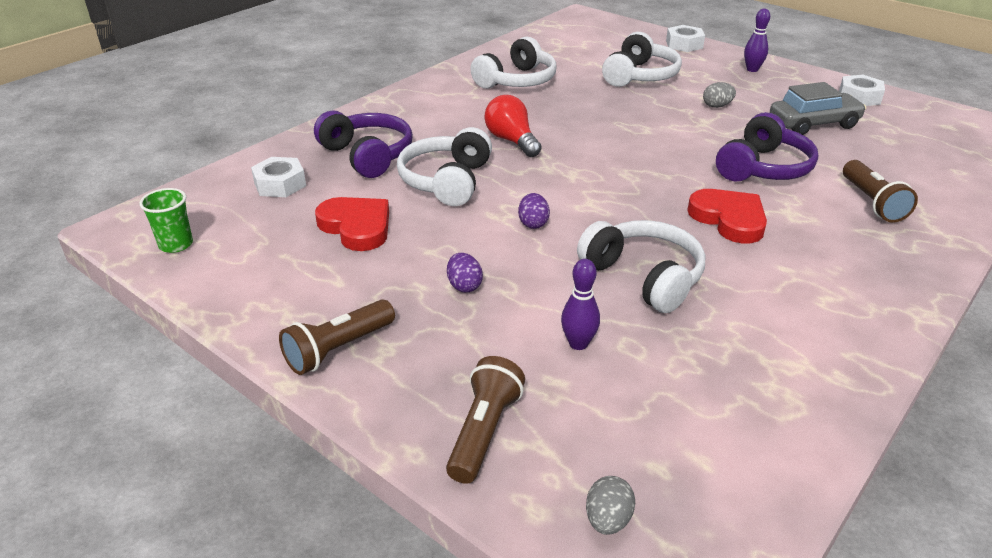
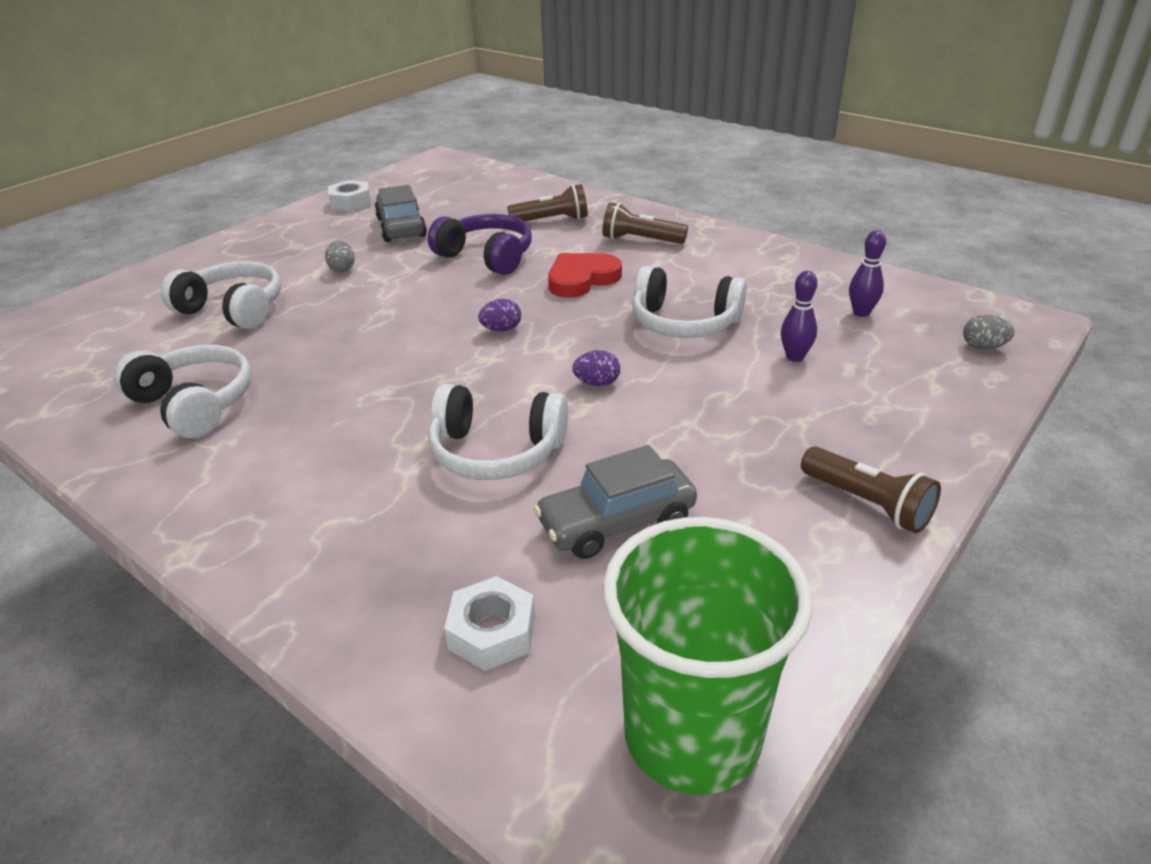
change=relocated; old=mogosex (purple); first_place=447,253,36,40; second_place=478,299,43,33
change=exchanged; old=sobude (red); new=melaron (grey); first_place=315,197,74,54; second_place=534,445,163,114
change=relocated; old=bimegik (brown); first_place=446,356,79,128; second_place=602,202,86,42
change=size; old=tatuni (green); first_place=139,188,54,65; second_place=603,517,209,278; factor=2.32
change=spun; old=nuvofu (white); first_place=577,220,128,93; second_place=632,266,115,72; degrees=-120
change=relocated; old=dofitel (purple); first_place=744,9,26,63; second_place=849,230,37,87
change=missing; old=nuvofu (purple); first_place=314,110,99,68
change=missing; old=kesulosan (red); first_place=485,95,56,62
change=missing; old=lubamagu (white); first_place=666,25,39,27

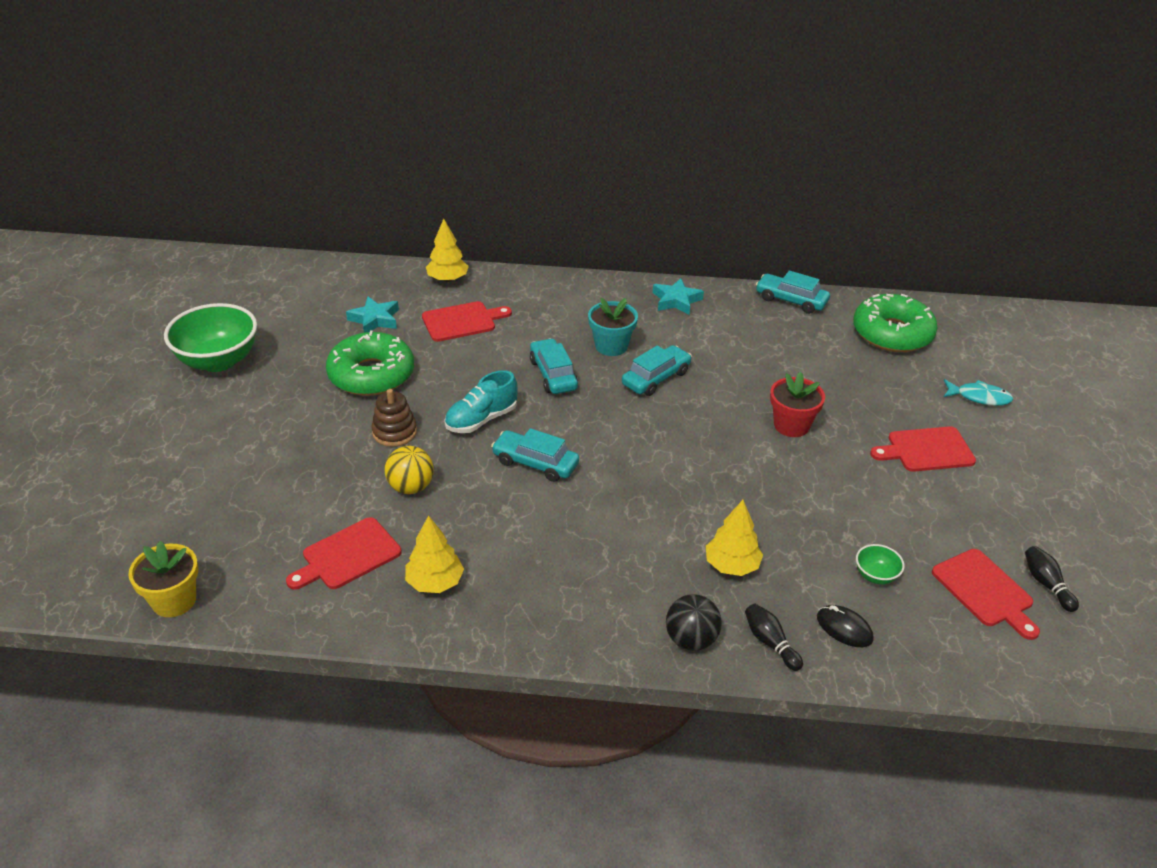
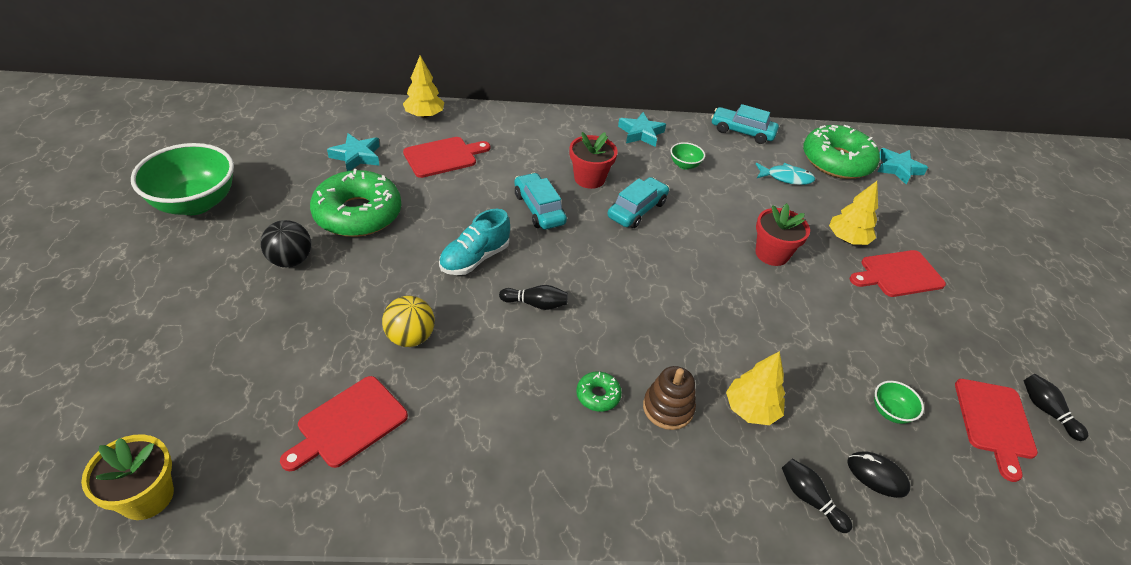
change=relocated; old=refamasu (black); first_place=666,594,56,57; second_place=261,220,50,47
change=exchanged; old=melaron (turquoise); new=dofitel (black); first_place=491,428,88,54; second_place=499,285,69,25
change=colour; old=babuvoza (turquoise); new=babuvoza (red); first_place=588,298,50,58; second_place=570,132,48,57
change=appeared; new=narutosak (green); second_place=576,372,46,40
change=relocated; old=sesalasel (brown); first_place=372,389,45,58; second_place=643,366,53,64
change=appeared; new=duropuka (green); second_place=671,142,34,28
change=relocated; old=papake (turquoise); first_place=944,379,69,27; second_place=756,163,59,22
change=relocated; old=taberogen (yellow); first_place=405,515,59,78; second_place=829,181,49,64
change=appeared; new=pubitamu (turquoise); second_place=878,148,50,36
change=spun; old=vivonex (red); first_place=932,549,108,91; second_place=955,379,83,103; degrees=45

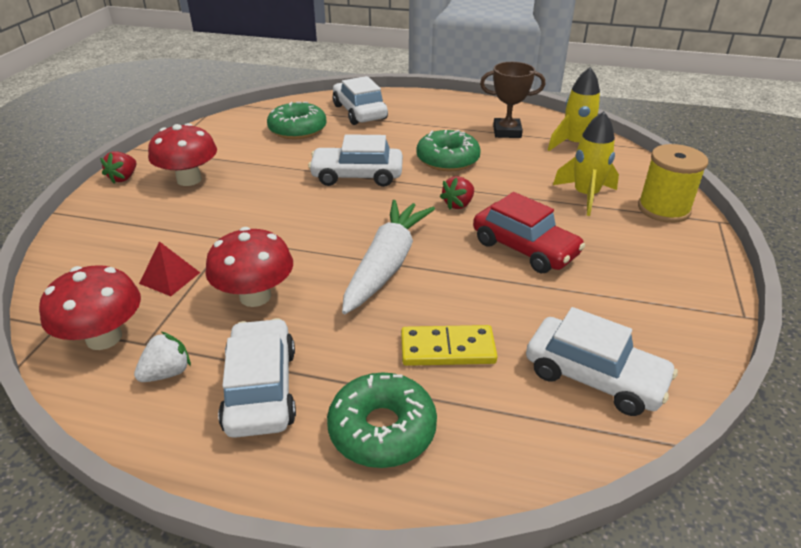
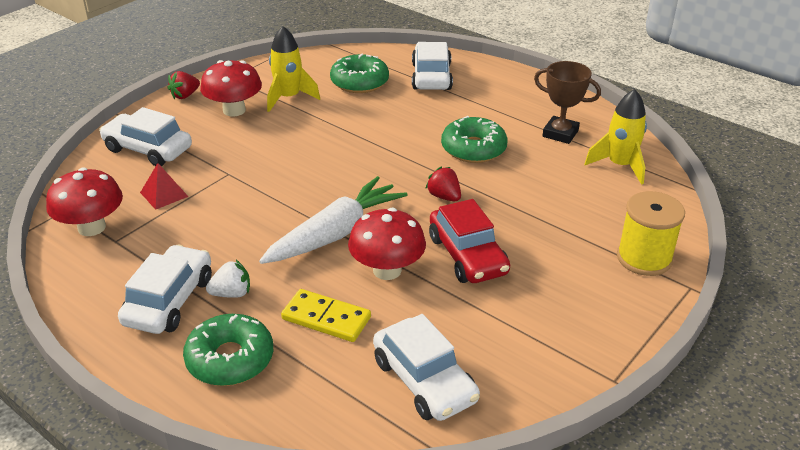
change=relocated; old=melaron (white); first_place=308,134,95,53; second_place=99,107,93,59
change=relocated; old=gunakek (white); first_place=134,332,57,50; second_place=206,260,44,38
change=relocated; old=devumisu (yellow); first_place=553,111,66,105; second_place=267,26,53,86
change=relocated; old=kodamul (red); first_place=205,227,88,80; second_place=348,208,78,72
change=spun; old=gunakek (red); first_place=440,176,34,33; second_place=425,166,36,35; degrees=75

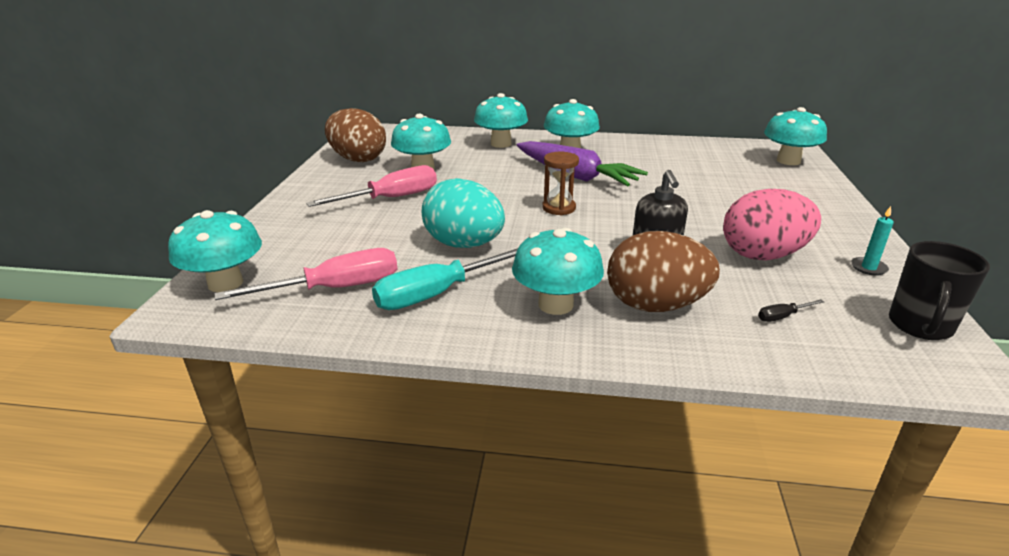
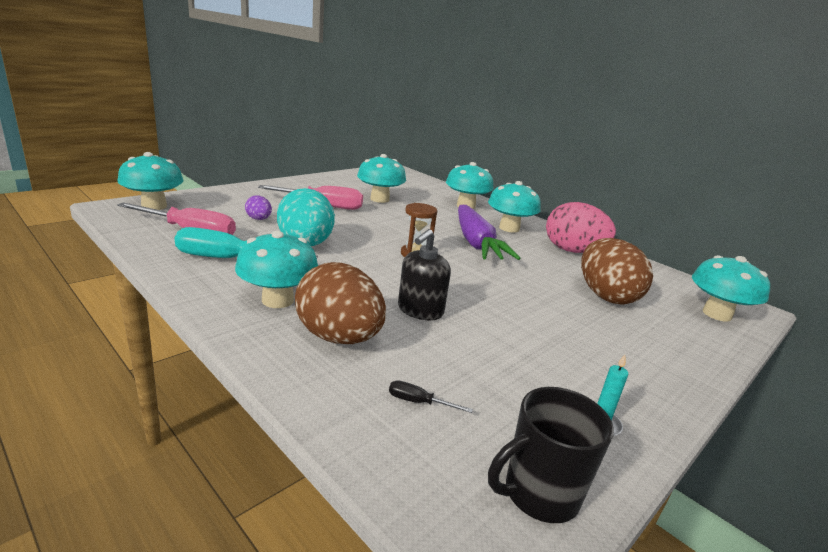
change=appeared; new=mogosex (purple); second_place=245,196,27,24
change=relocated; old=mogosex (pink); first_place=723,189,98,71; second_place=546,202,70,51
change=relocated; old=mogosex (brown); first_place=325,108,61,54; second_place=581,238,72,67

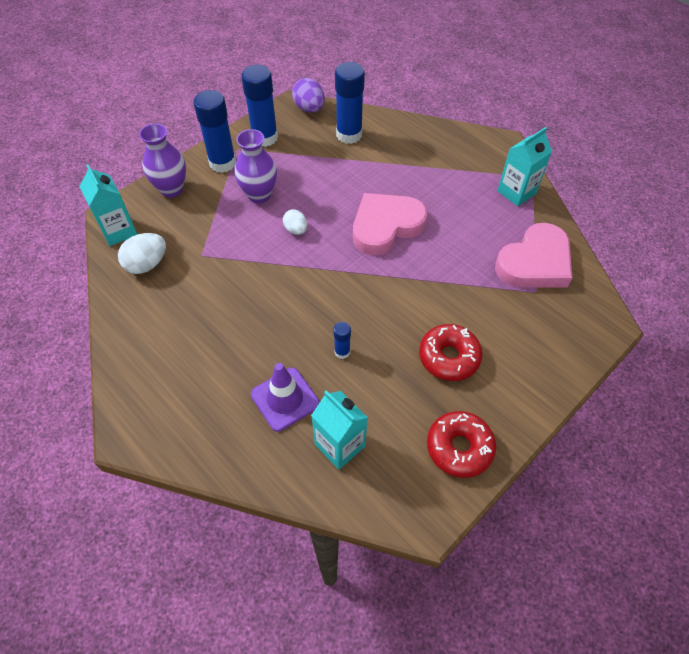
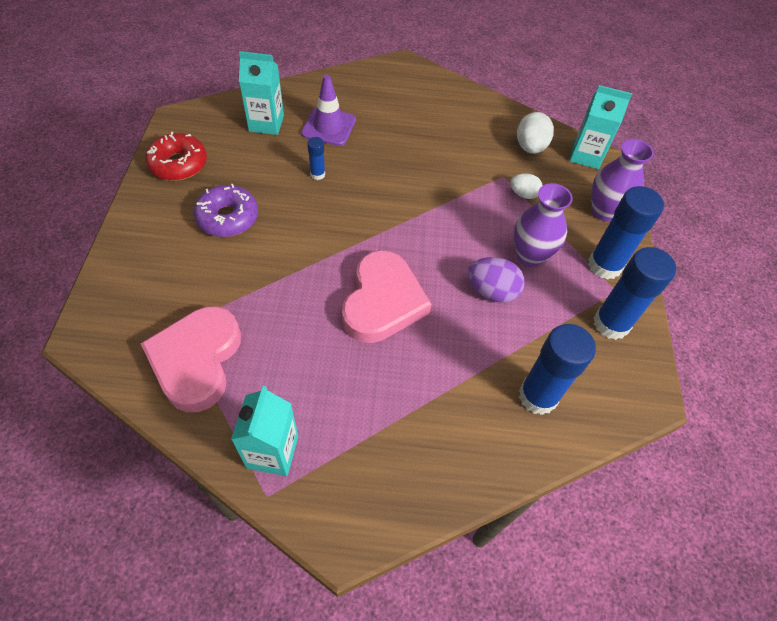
change=colour; old=narutosak (red); new=narutosak (purple); first_place=419,324,64,57; second_place=194,184,64,53
change=relocated; old=mogosex (purple); first_place=292,78,33,35; second_place=468,257,57,46
change=relocated; old=mogosex (white); first_place=283,209,24,26; second_place=510,173,32,26

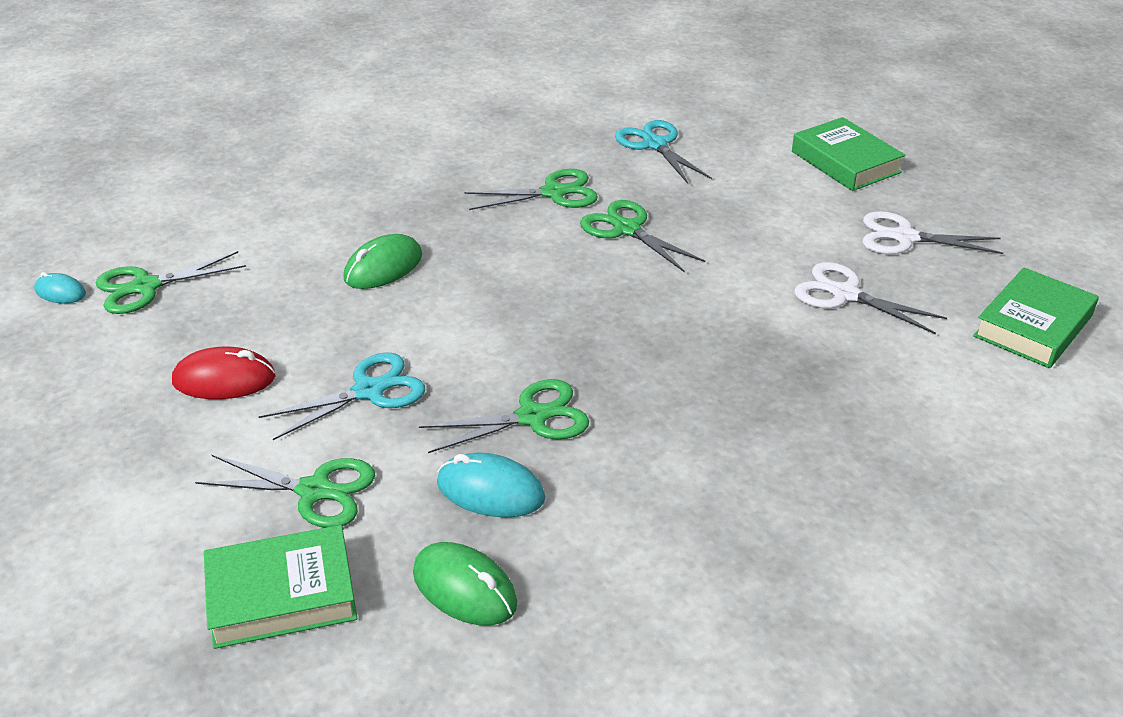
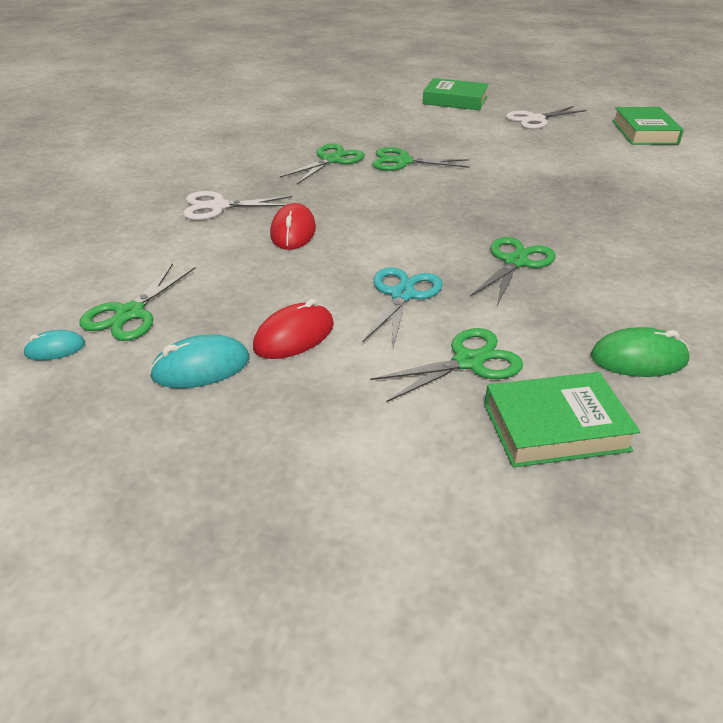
change=relocated; old=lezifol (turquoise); first_place=437,452,108,66; second_place=149,334,100,54
change=relocated; old=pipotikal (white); first_place=794,262,153,72; second_place=183,191,109,29
change=colour; old=lezifol (green); new=lezifol (red); first_place=343,234,79,55; second_place=270,203,46,47
change=spun; old=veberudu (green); first_place=204,525,153,124; second_place=484,372,156,96; degrees=45
change=missing; old=pipotikal (turquoise); first_place=615,120,97,64

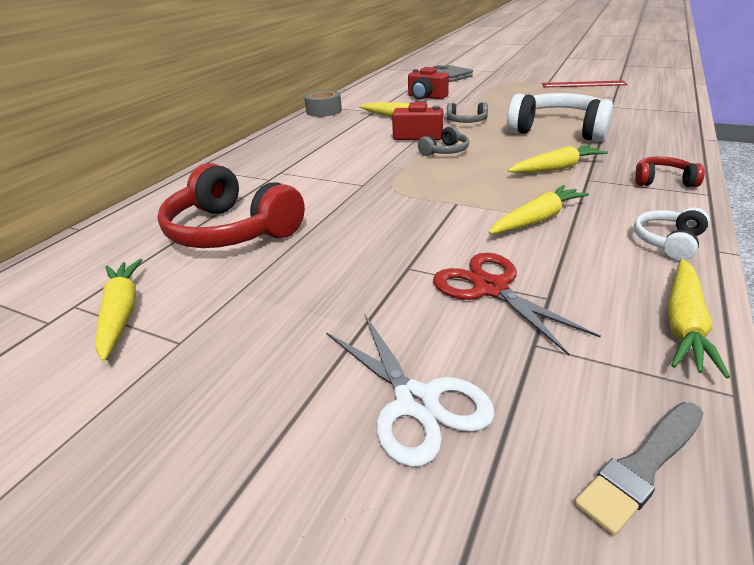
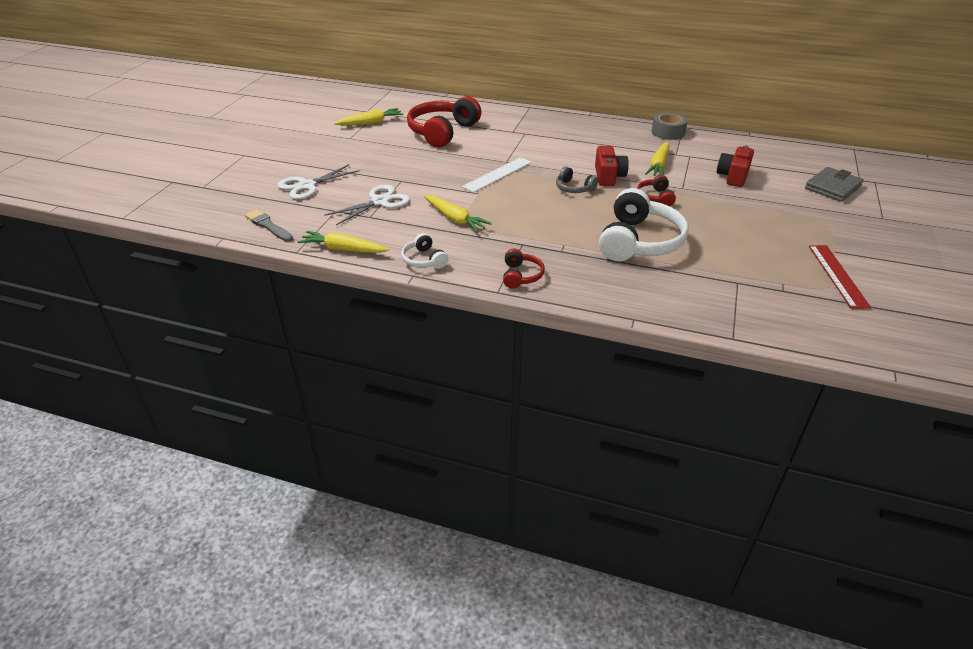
change=colour; old=pipotikal (red); new=pipotikal (white); first_place=433,253,168,102; second_place=324,185,86,40
change=spun; old=nuvofu (white); first_place=634,207,76,54; second_place=401,233,47,36; degrees=-150
change=appeared; new=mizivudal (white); second_place=462,157,70,35
change=colour; old=nuvofu (grey); new=nuvofu (red); first_place=447,102,41,21; second_place=637,175,39,31
change=missing; old=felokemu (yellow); first_place=508,145,100,28

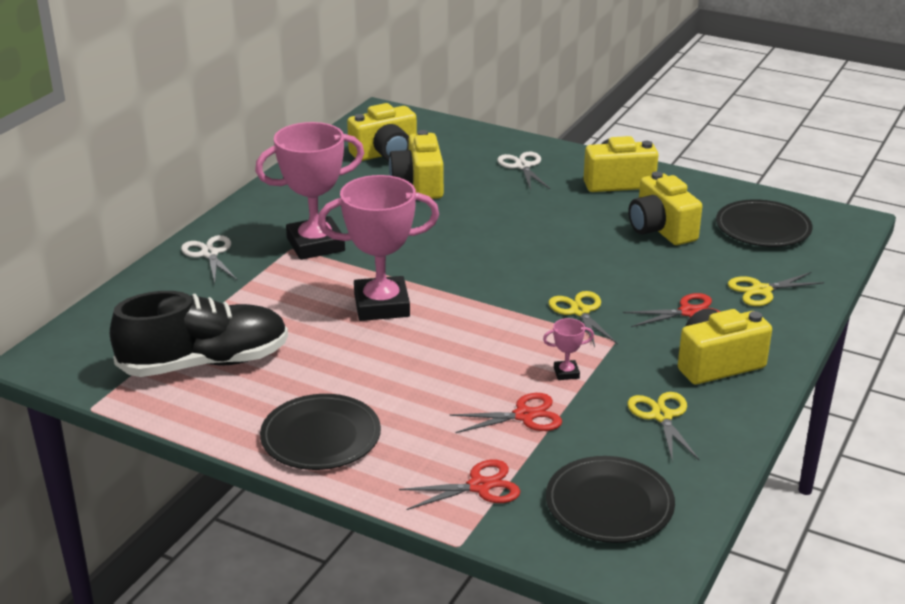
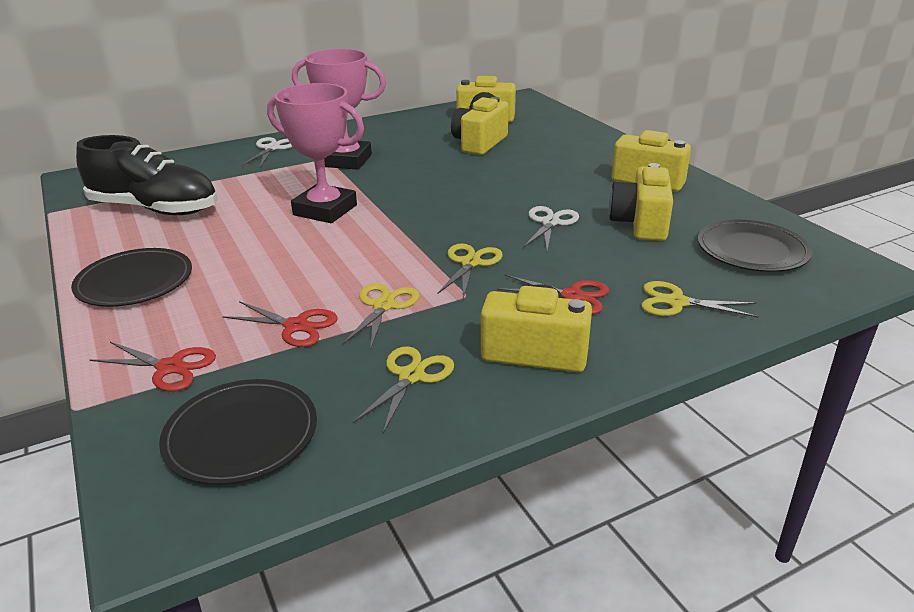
change=exchanged; old=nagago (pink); new=pipotikal (yellow); first_place=543,318,51,62; second_place=342,283,77,67
change=relocated; old=pipotikal (white); first_place=497,151,53,40; second_place=523,206,56,45

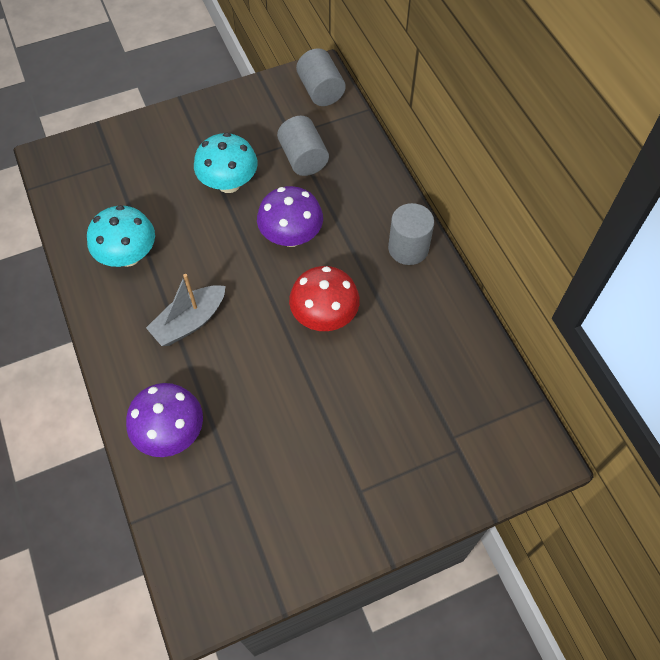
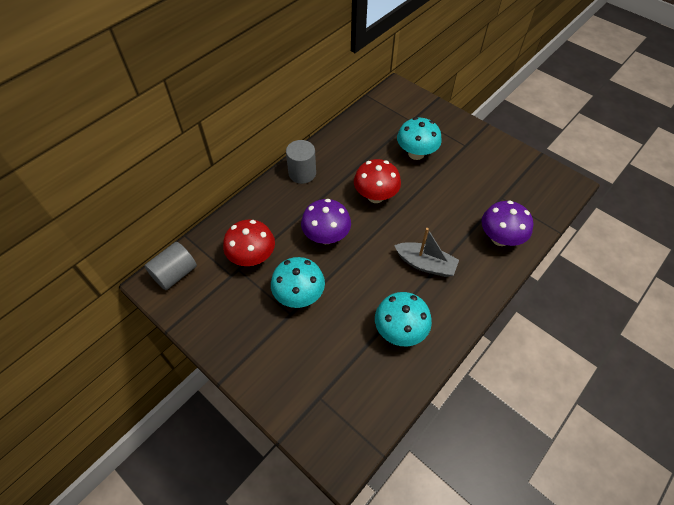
change=exchanged; old=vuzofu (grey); new=kodamul (red); first_place=277,116,52,60; second_place=223,219,52,47
change=appeared; new=kodamul (turquoise); second_place=397,117,45,43

